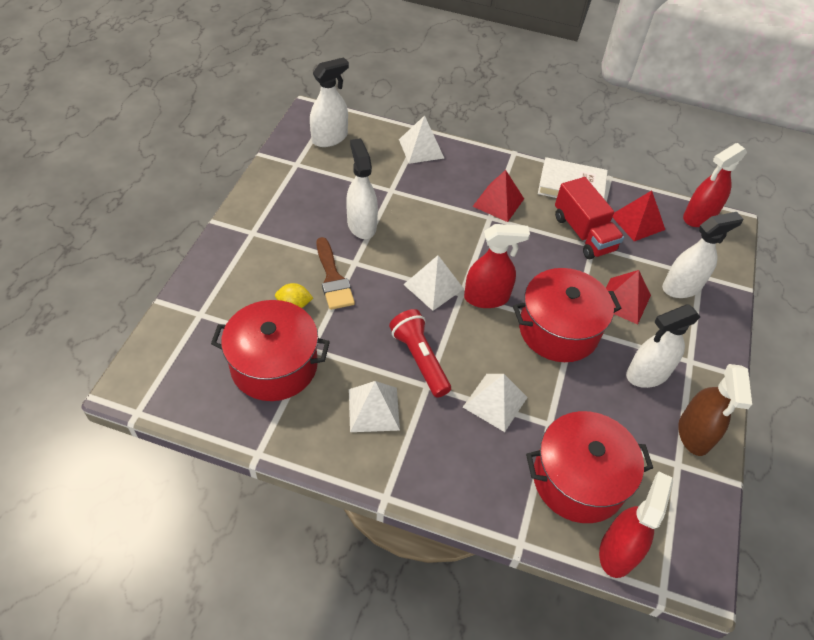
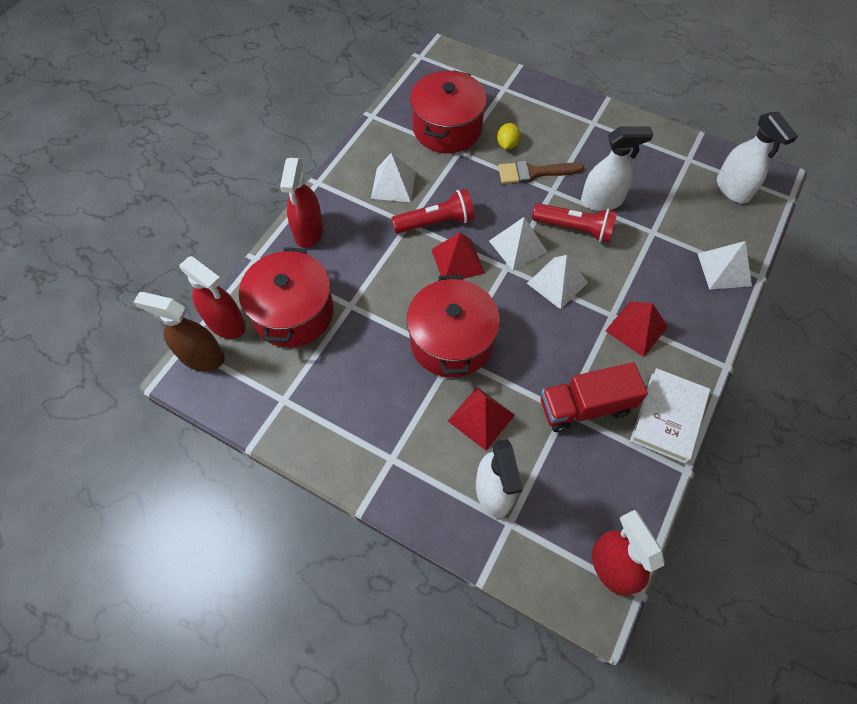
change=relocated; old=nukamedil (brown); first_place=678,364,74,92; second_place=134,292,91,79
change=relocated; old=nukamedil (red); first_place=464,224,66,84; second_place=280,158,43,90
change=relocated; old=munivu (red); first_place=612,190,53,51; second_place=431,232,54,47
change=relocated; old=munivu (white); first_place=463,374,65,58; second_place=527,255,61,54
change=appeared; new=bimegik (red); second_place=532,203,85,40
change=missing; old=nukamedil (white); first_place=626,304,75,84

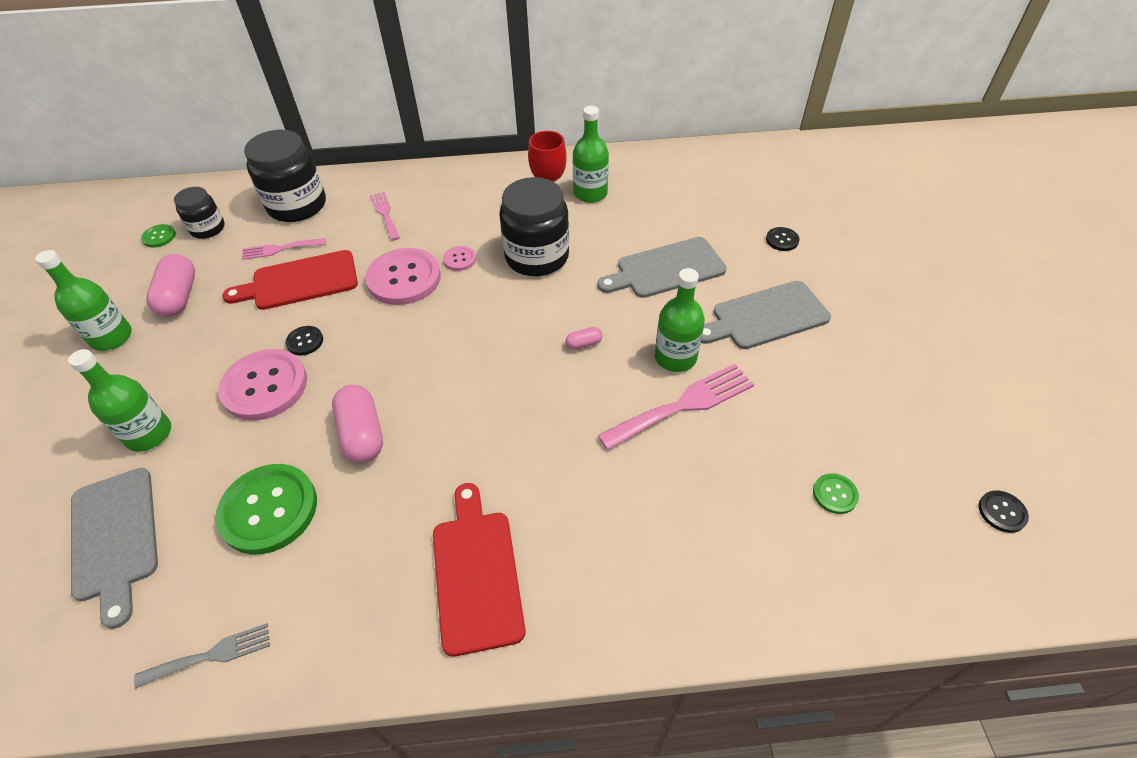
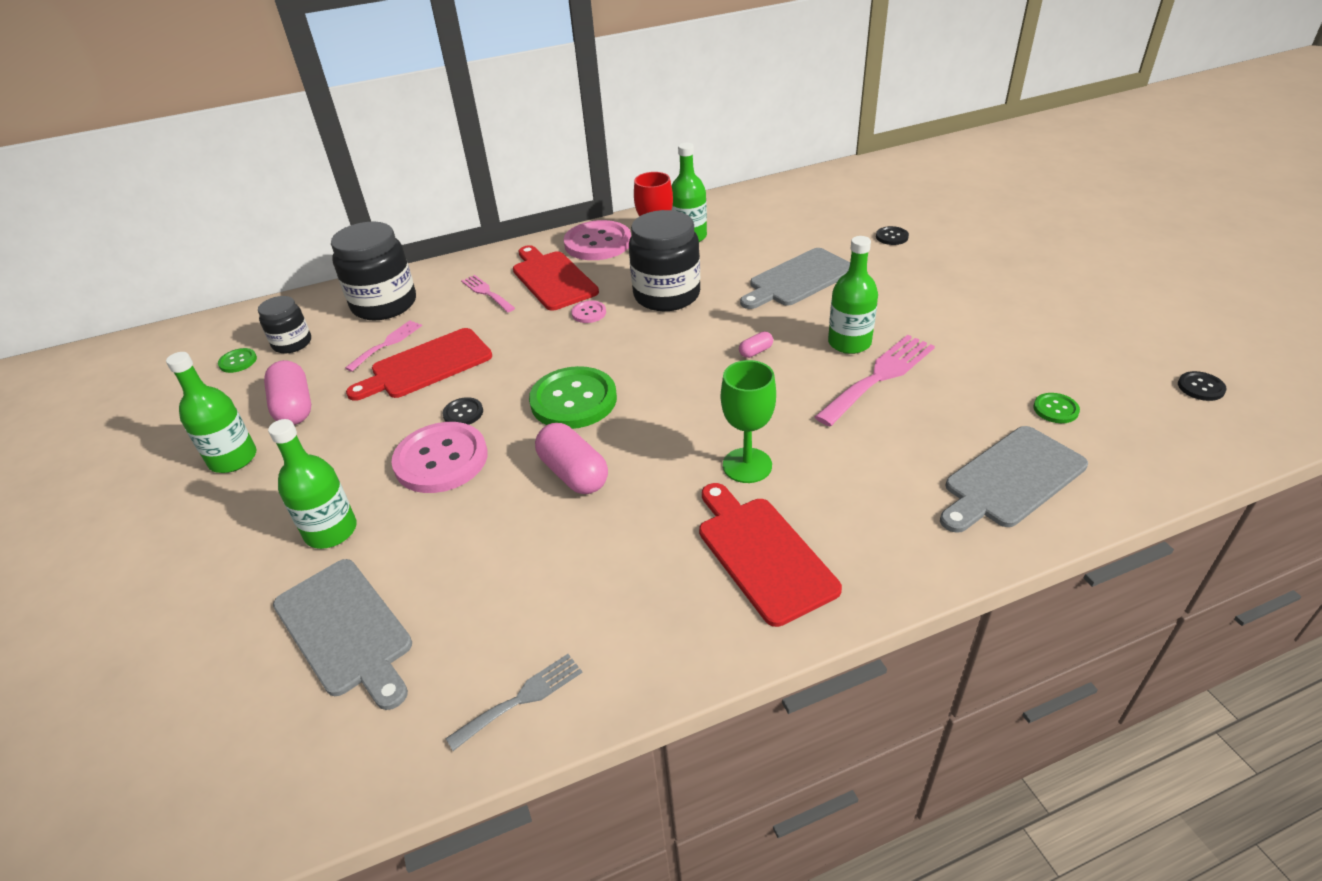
change=spun; old=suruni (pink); first_place=242,238,84,22; second_place=345,320,77,52; degrees=150
change=appeared; new=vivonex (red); second_place=513,245,86,66
change=relocated; old=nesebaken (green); first_place=215,464,102,90; second_place=529,366,88,63
change=relocated; old=nesebaken (pink); first_place=365,248,76,57; second_place=564,220,67,40
change=appeared; new=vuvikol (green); second_place=721,360,55,123
change=relocated; old=vivonex (grey); first_place=701,281,130,68; second_place=940,426,148,107

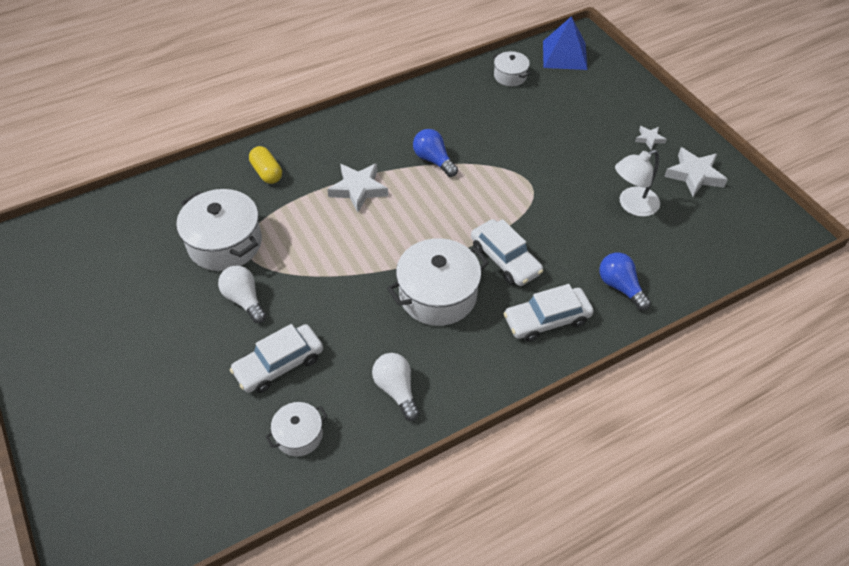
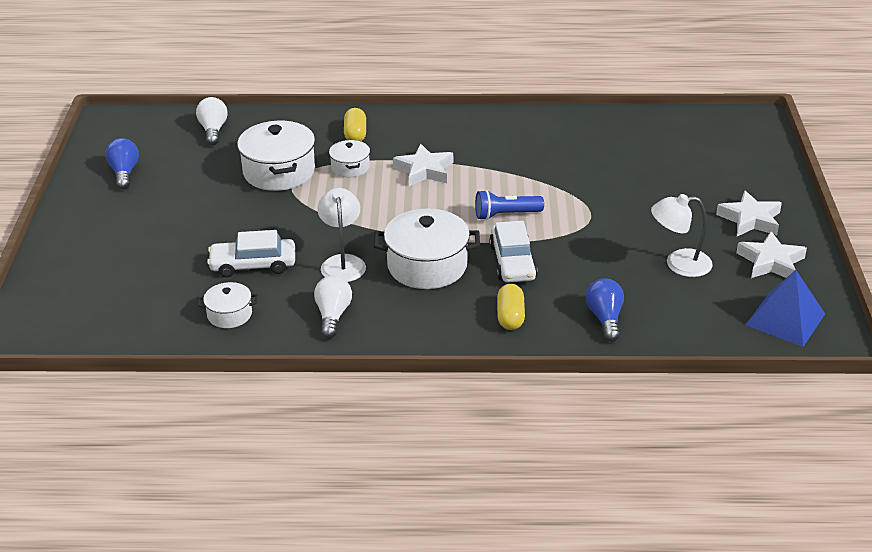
change=relocated; old=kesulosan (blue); first_place=413,129,45,48; second_place=105,138,34,51
change=relocated; old=kesulosan (white); first_place=218,266,49,57; second_place=196,97,32,48
change=appeared; new=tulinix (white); second_place=317,188,49,94
change=relocated; old=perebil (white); first_place=493,51,38,35; second_place=329,140,41,37
change=appeared; new=bimegik (blue); second_place=475,190,69,30
change=exchanged; old=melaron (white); new=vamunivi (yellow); first_place=503,284,91,58; second_place=497,284,28,46
change=size; old=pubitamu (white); first_place=635,126,32,24; second_place=716,190,66,46; factor=1.87
change=relocated; old=munivu (blue); first_place=543,16,45,54; second_place=746,270,79,77

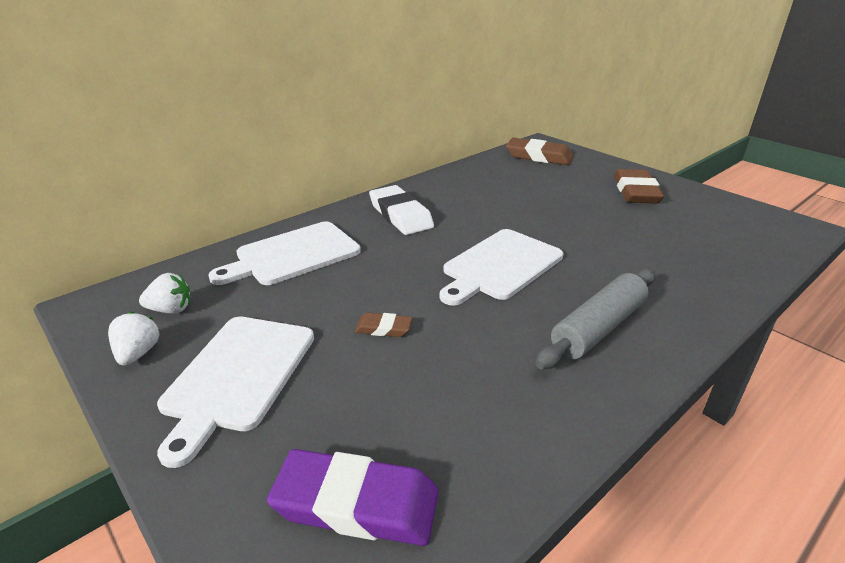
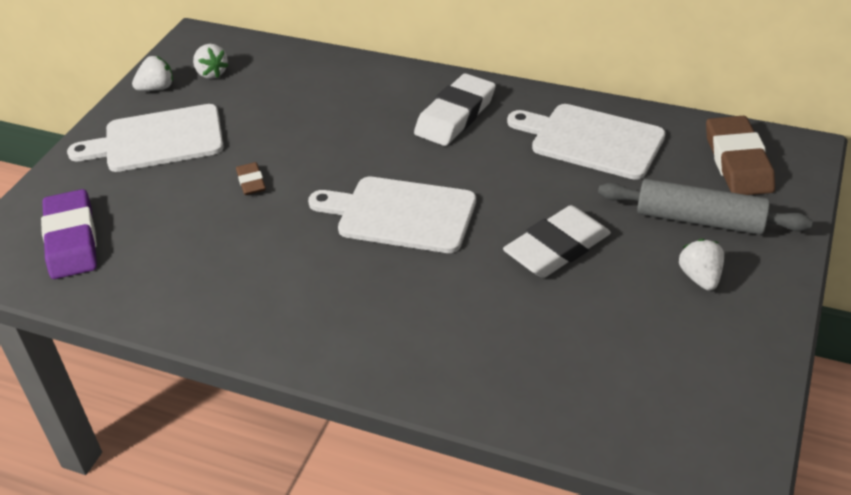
change=appeared; new=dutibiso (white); second_place=503,205,108,73
change=relocated; old=vivonex (white); first_place=208,222,153,63; second_place=507,104,159,76
change=relocated; old=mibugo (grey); first_place=535,269,120,100; second_place=598,179,215,56
change=exchanged; old=dutibiso (brown); new=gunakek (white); first_place=614,169,50,34; second_place=679,239,45,52

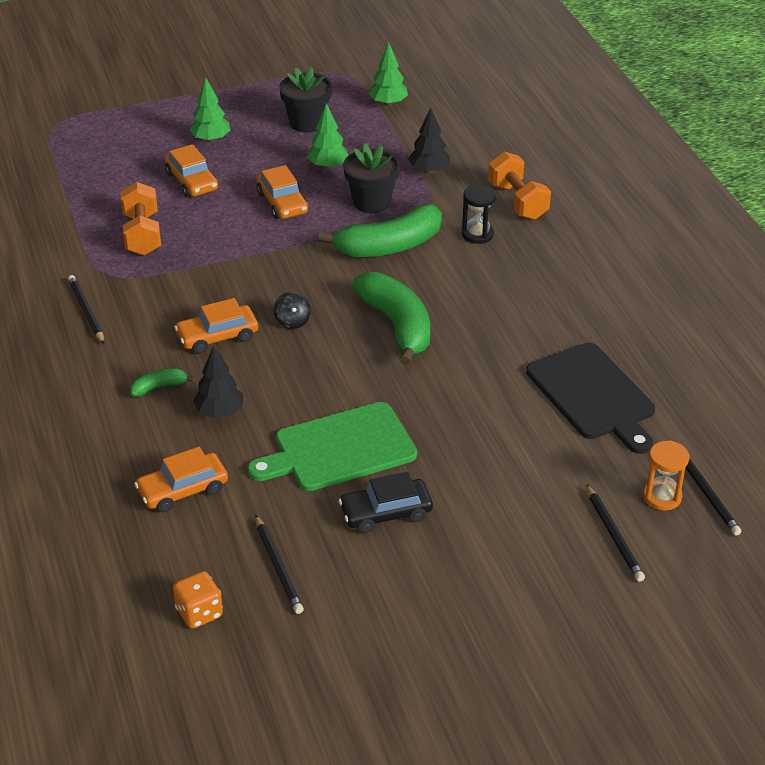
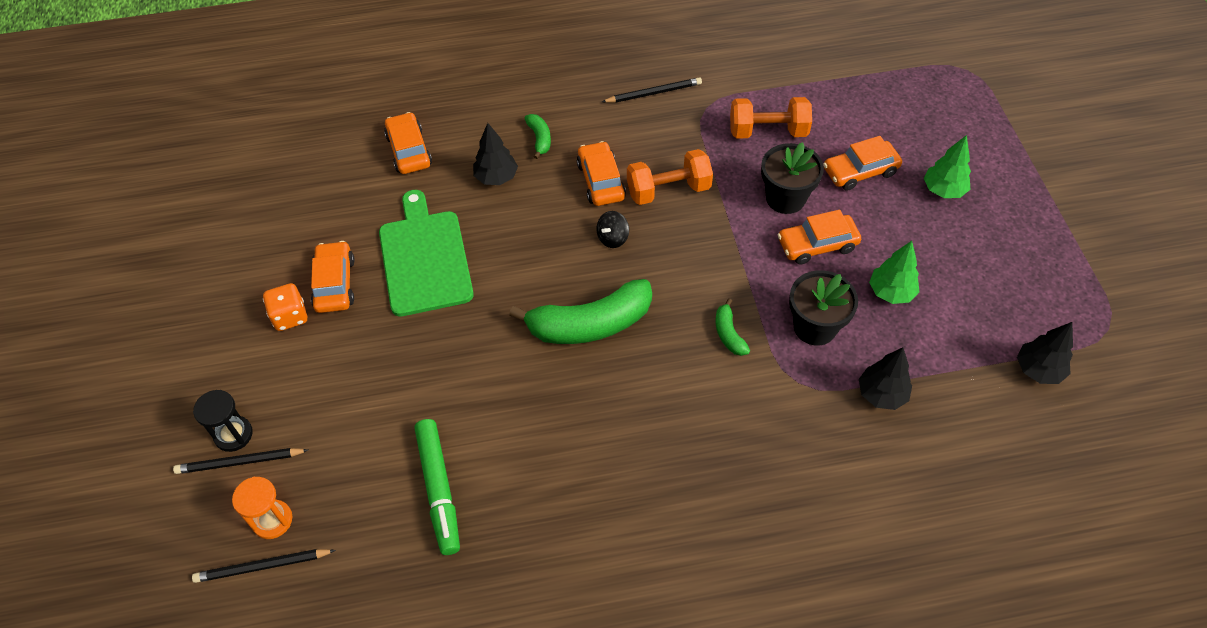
change=relocated; old=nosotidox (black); first_place=462,185,34,59; second_place=193,390,60,62
change=relocated; old=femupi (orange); first_place=173,571,50,58; second_place=263,283,44,48
change=colour; old=melaron (black); new=melaron (orange); first_place=338,472,95,61; second_place=311,241,44,72
change=exchanged; old=vivonex (black); new=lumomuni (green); first_place=526,343,129,111; second_place=414,419,46,136
change=spun; old=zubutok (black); first_place=273,292,38,37; second_place=596,211,33,37; degrees=-45
change=relocated; old=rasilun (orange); first_place=488,151,63,69; second_place=627,149,86,56
change=size; old=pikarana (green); first_place=318,204,124,53; second_place=715,298,35,58; factor=0.46
change=relocated; old=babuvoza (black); first_place=279,67,54,66; second_place=761,142,63,72
change=colour; old=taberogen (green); new=taberogen (black); first_place=368,42,40,64; second_place=1017,322,56,62
change=missing; old=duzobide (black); first_place=256,515,48,99

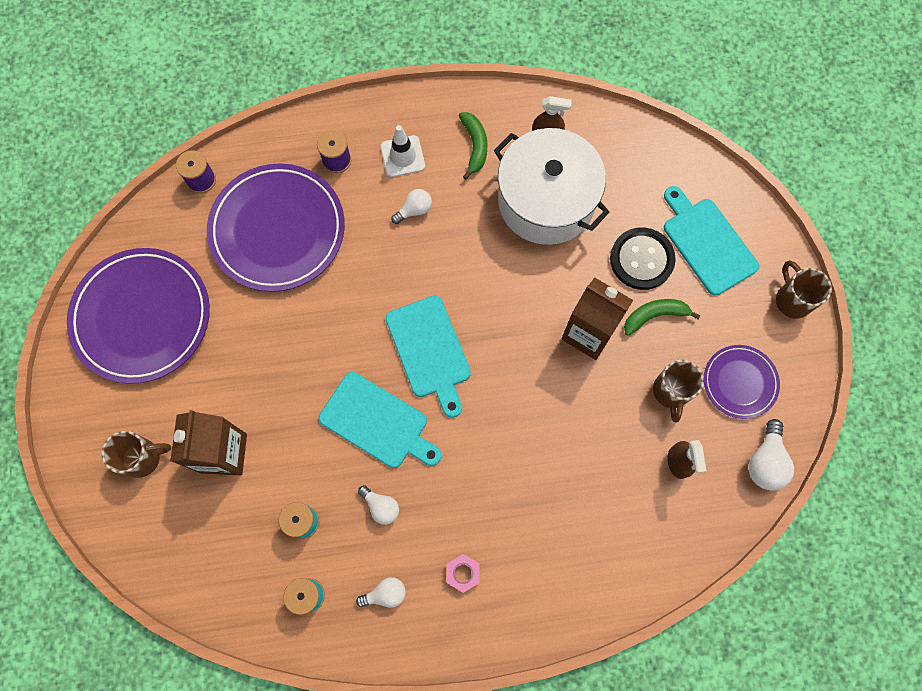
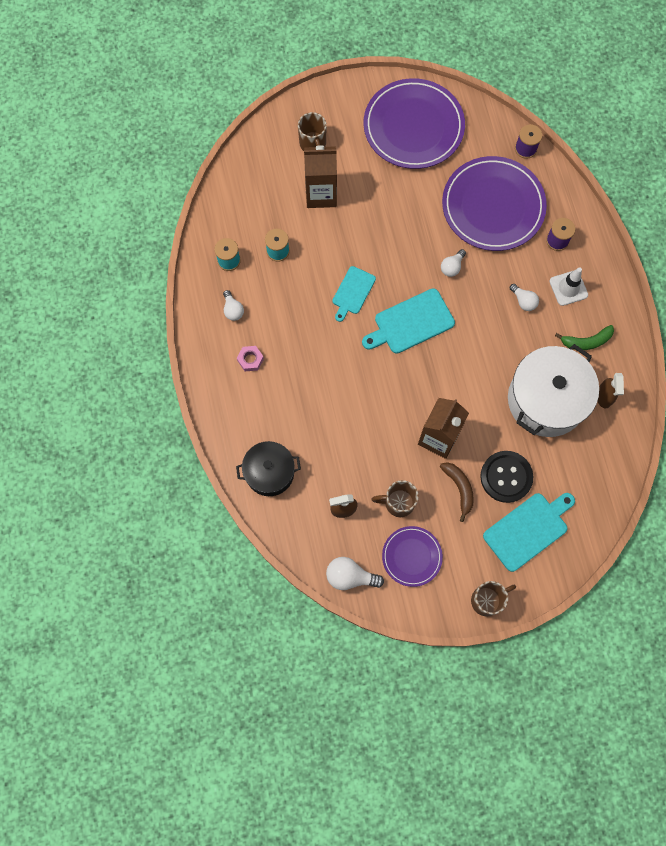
change=appeared; new=perebil (black); second_place=236,441,65,55
change=size; old=vivonex (turquoise); first_place=319,372,123,96; second_place=332,266,44,56; factor=0.64
change=colour; old=pikarana (green); new=pikarana (brown); first_place=624,299,76,37; second_place=440,462,34,60
change=relocated; old=kesulosan (white); first_place=358,485,41,40; second_place=441,249,25,28

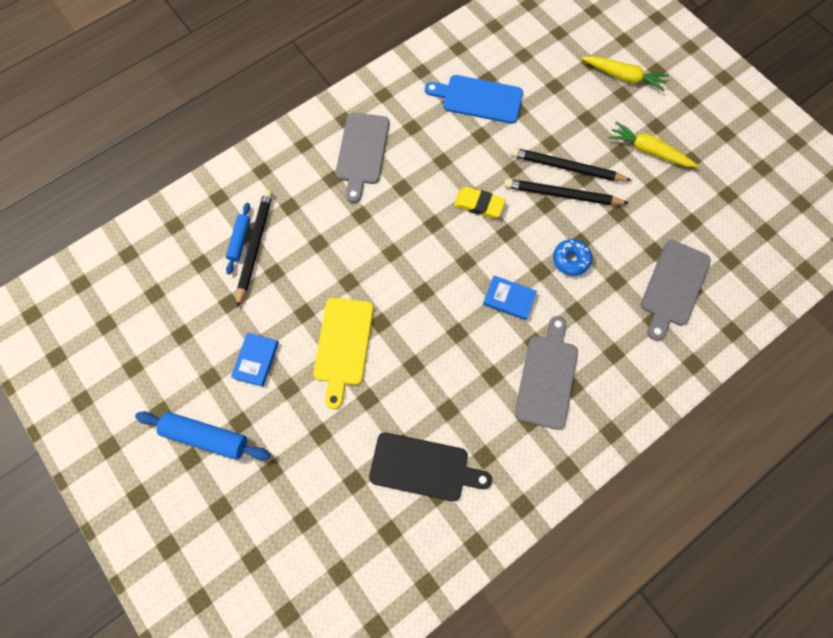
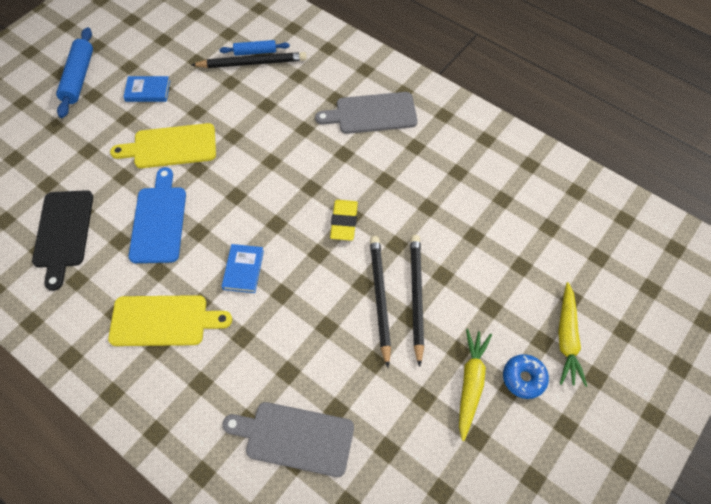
change=colour; old=vivonex (grey); new=vivonex (yellow); first_place=515,316,63,114; second_place=108,295,124,51
change=relocated; old=vivonex (blue); first_place=425,75,98,49; second_place=129,167,57,96
change=relocated; old=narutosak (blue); first_place=553,239,39,37; second_place=503,354,46,45

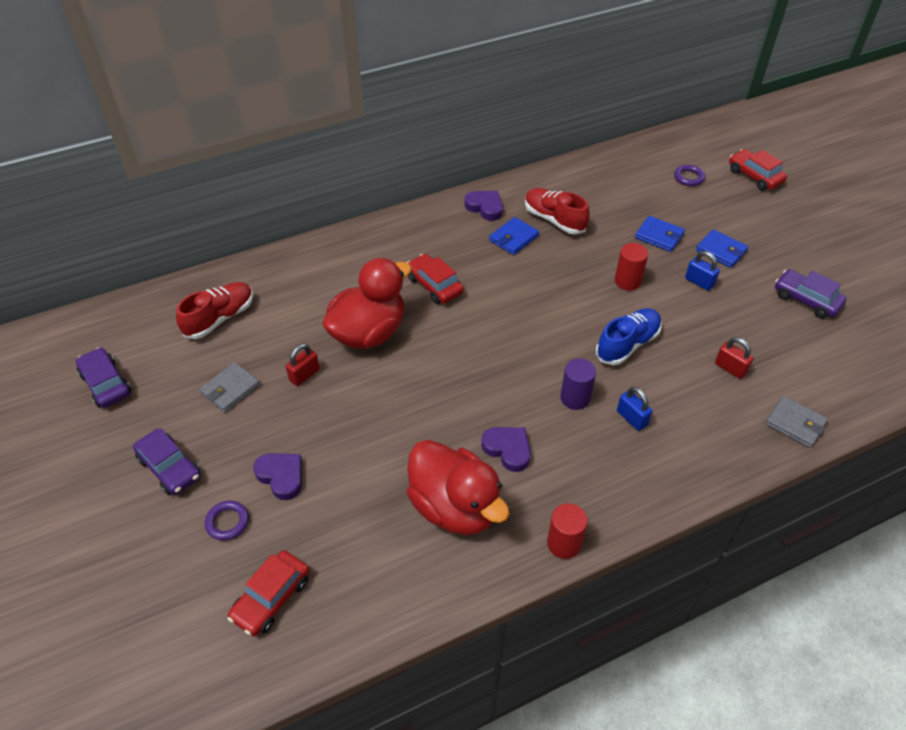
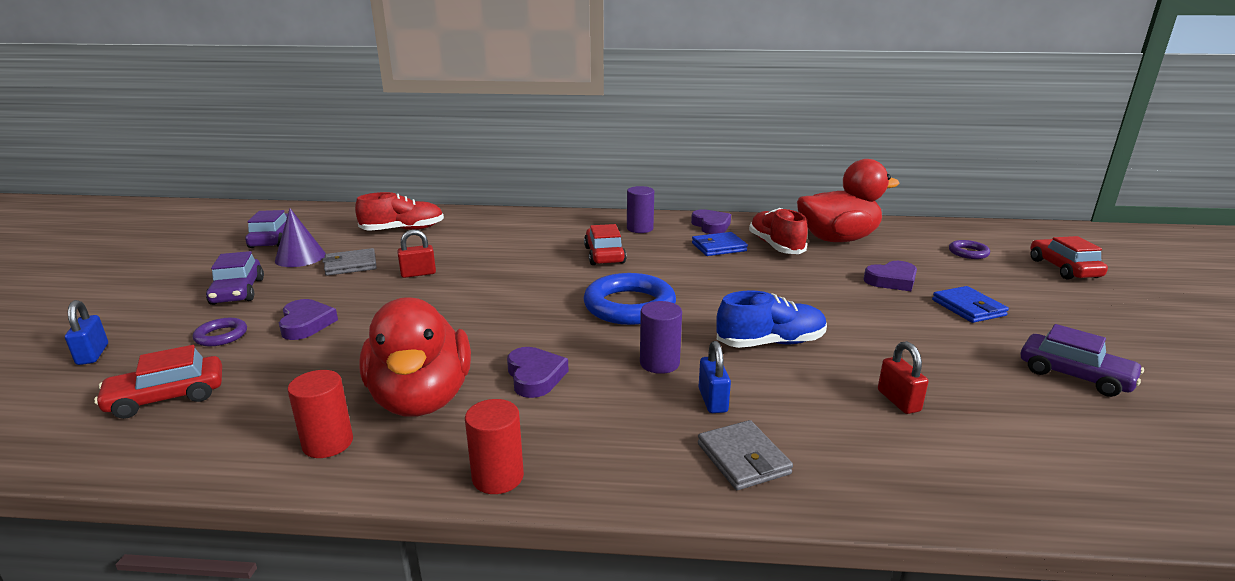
change=relocated; old=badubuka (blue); first_place=685,251,35,40; second_place=65,300,43,65
change=appeared; new=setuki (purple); second_place=275,208,51,59
change=relocated; old=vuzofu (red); first_place=615,243,33,48; second_place=287,370,66,88
change=appeared; new=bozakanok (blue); second_place=584,273,92,52
change=appeared; new=vuzofu (purple); second_place=627,186,27,47
change=relocated; old=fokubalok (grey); first_place=765,396,63,52; second_place=698,420,95,70
change=relocated; old=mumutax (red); first_place=322,258,90,91; second_place=797,159,103,83
change=exchanged; old=fokubalok (blue); new=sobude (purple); first_place=635,216,50,36; second_place=864,261,53,30
change=spun; old=melaron (purple); first_place=775,269,72,50; second_place=1021,324,123,73; degrees=150

